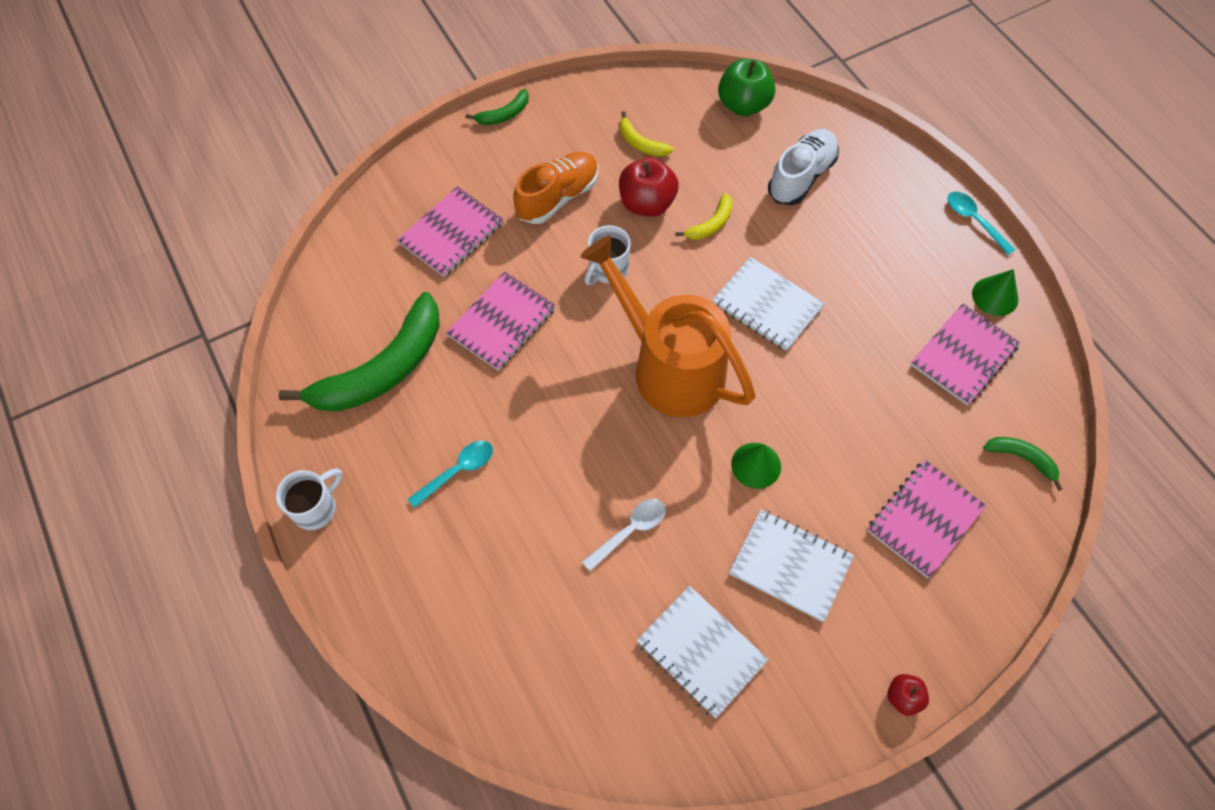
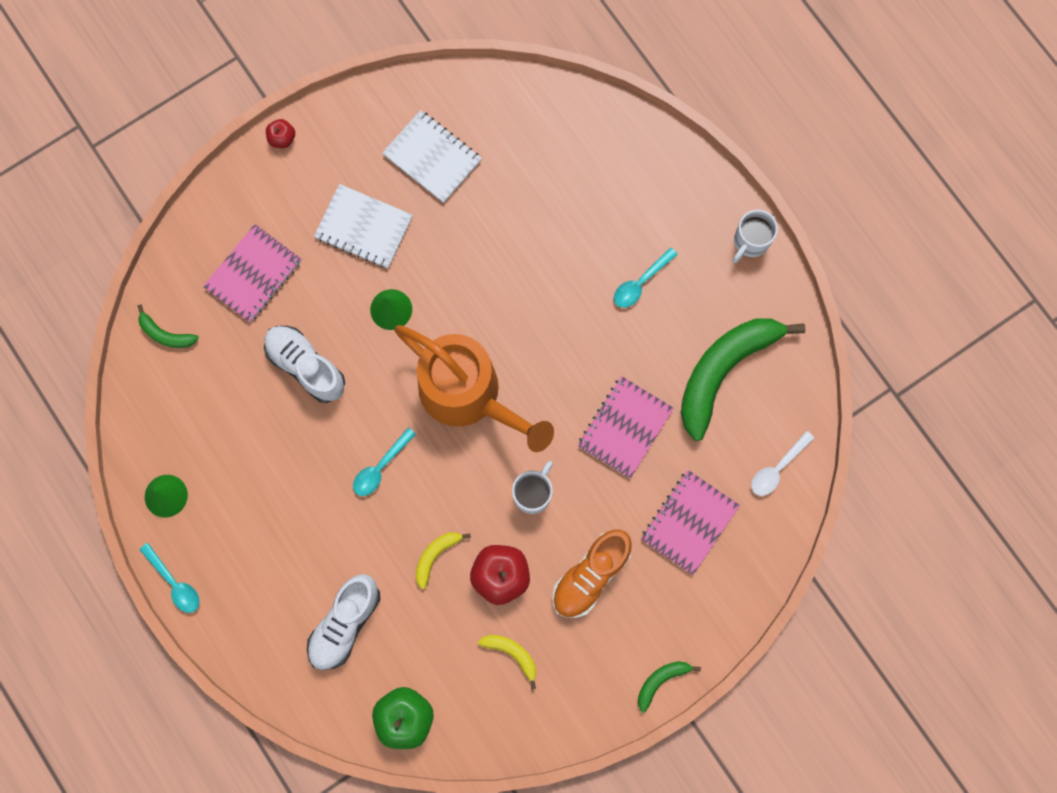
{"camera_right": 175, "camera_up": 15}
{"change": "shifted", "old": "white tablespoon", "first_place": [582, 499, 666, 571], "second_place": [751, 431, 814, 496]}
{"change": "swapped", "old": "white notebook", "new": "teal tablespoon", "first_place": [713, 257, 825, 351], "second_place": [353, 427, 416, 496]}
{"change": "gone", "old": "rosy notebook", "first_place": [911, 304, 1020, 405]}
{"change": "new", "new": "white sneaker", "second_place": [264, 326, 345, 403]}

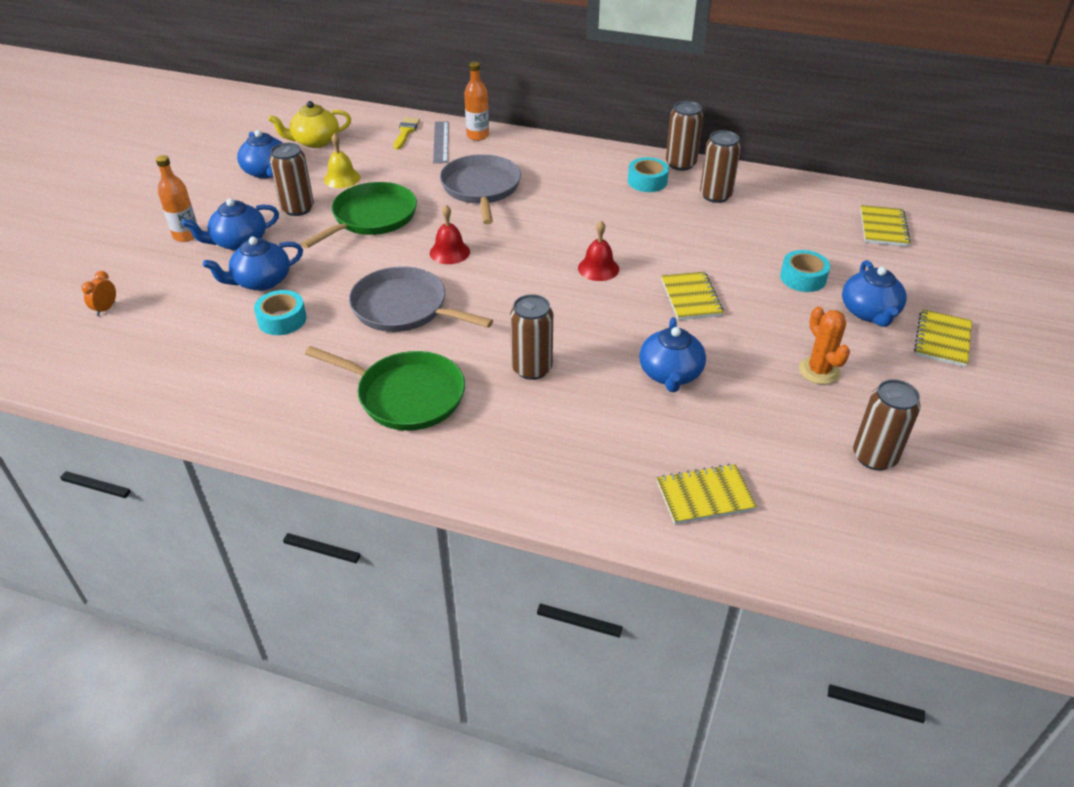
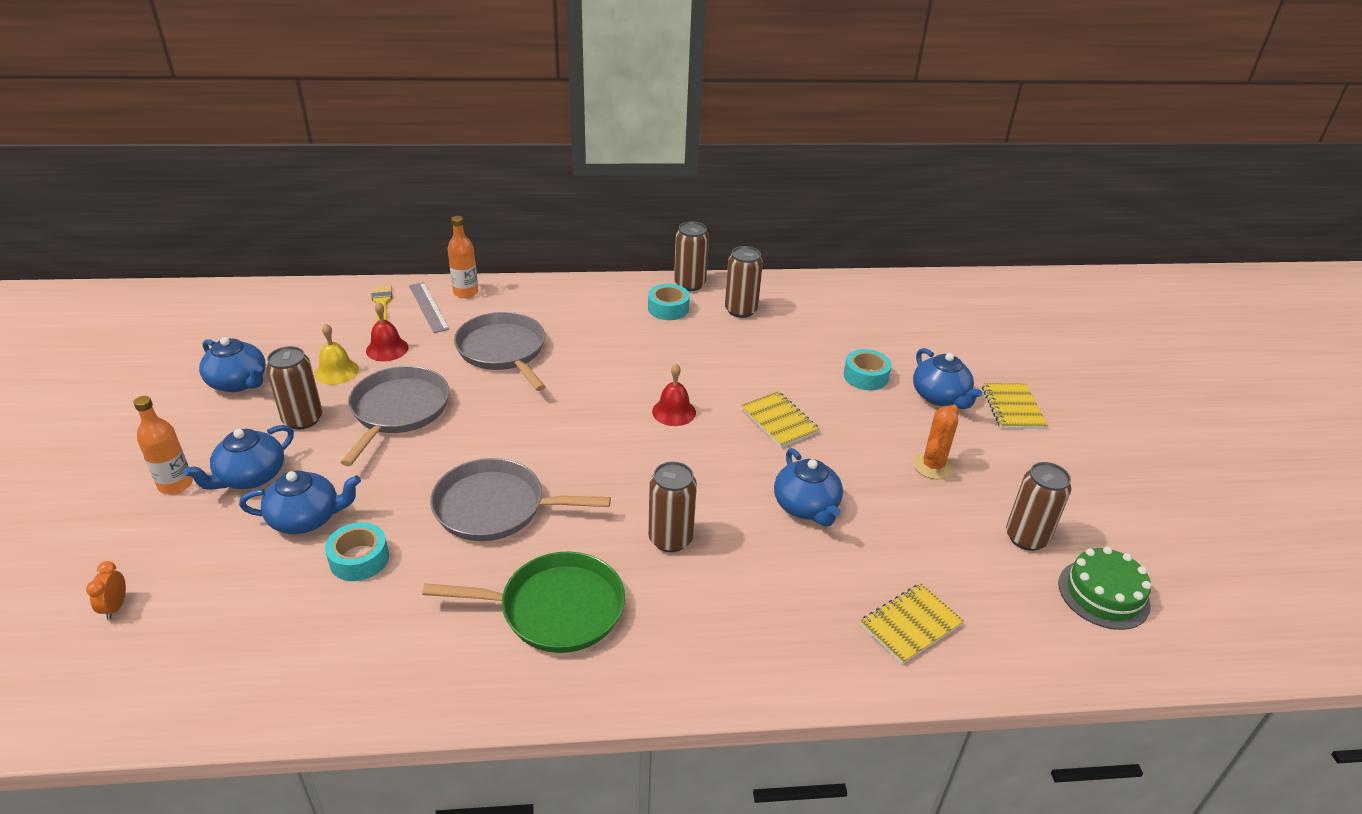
{"camera_right": -25, "camera_up": -5}
{"change": "rotated", "old": "royal blue tea pot", "first_place": [203, 237, 303, 291], "second_place": [239, 471, 361, 534], "degrees": -135}
{"change": "gone", "old": "golden tea pot", "first_place": [268, 101, 351, 148]}
{"change": "repainted", "old": "green skillet", "new": "ash-grey skillet", "first_place": [301, 182, 417, 249], "second_place": [340, 366, 449, 466]}
{"change": "shifted", "old": "scarlet bell", "first_place": [430, 205, 470, 264], "second_place": [366, 302, 408, 361]}
{"change": "rotated", "old": "bright orange cactus", "first_place": [799, 306, 850, 384], "second_place": [913, 405, 959, 479], "degrees": 75}
{"change": "gone", "old": "golden notebook", "first_place": [860, 205, 911, 246]}
{"change": "new", "new": "green layer cake", "second_place": [1058, 547, 1151, 630]}

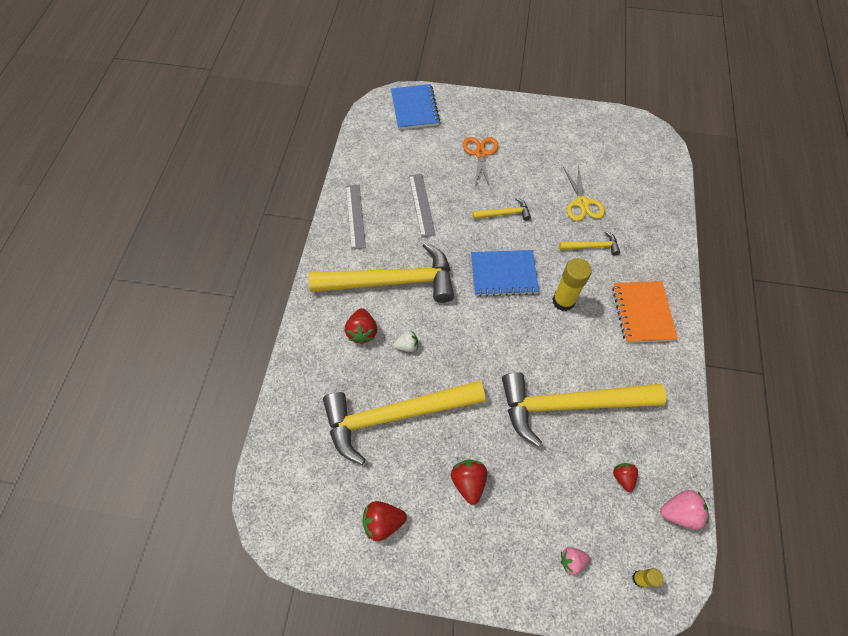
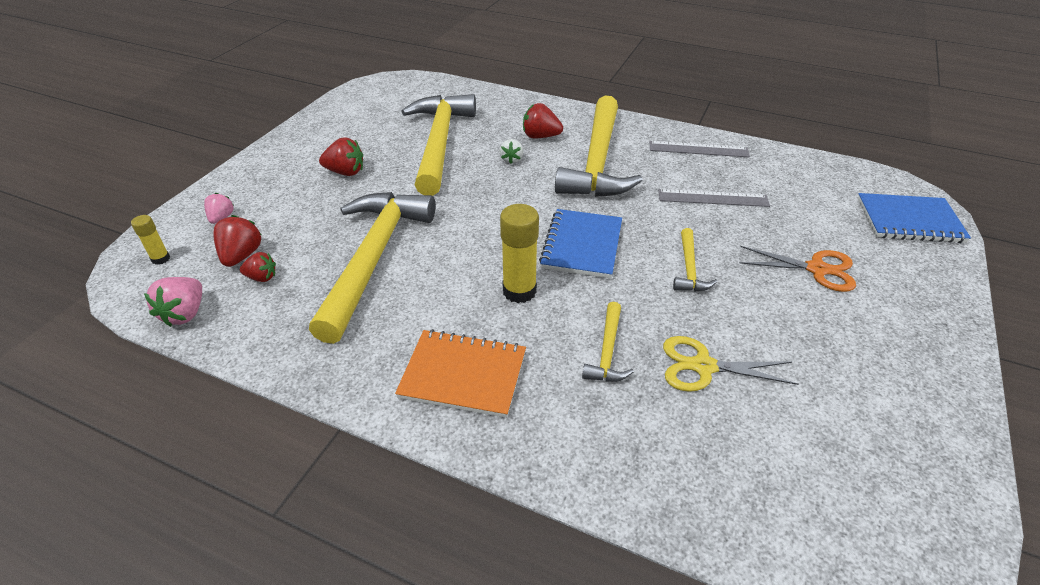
{"camera_right": 105, "camera_up": -20}
{"change": "shifted", "old": "scarlet strawberry", "first_place": [363, 501, 407, 541], "second_place": [213, 215, 262, 267]}

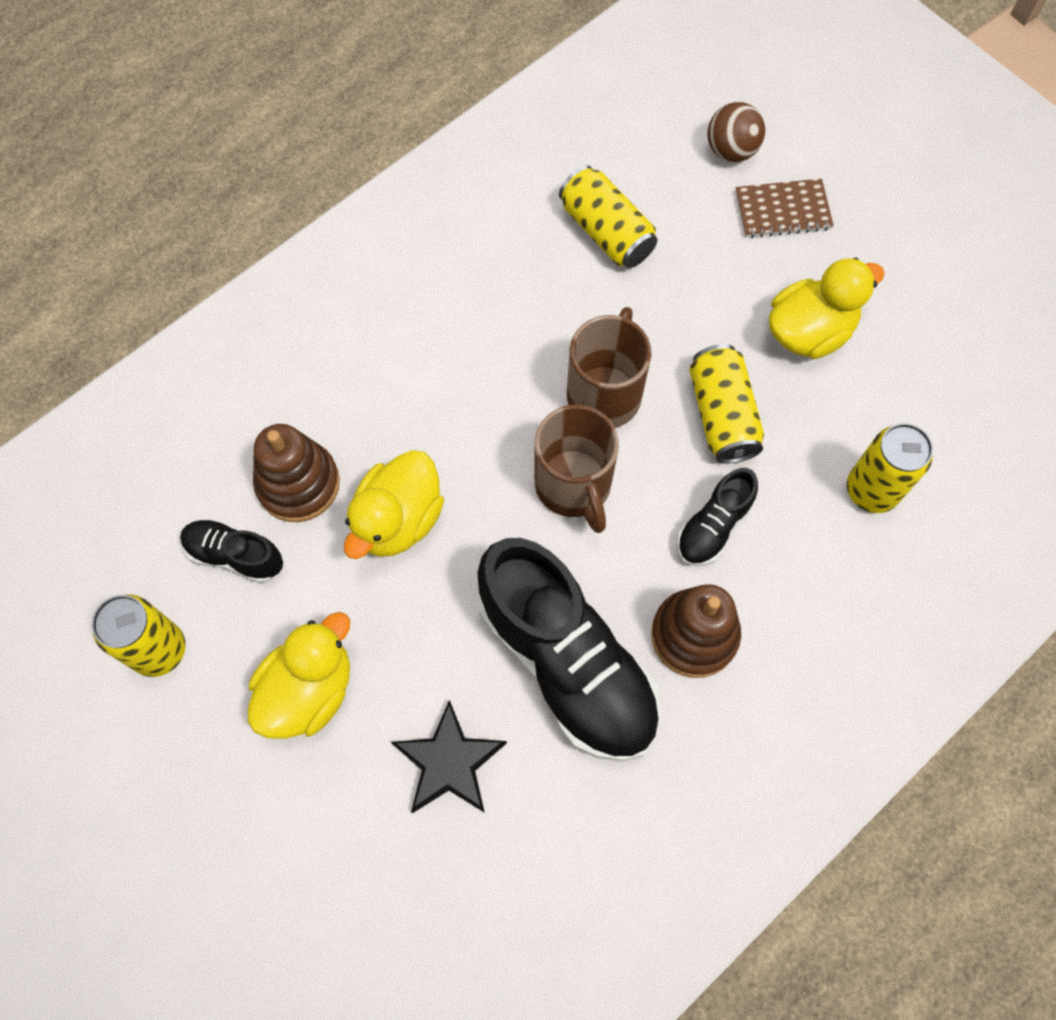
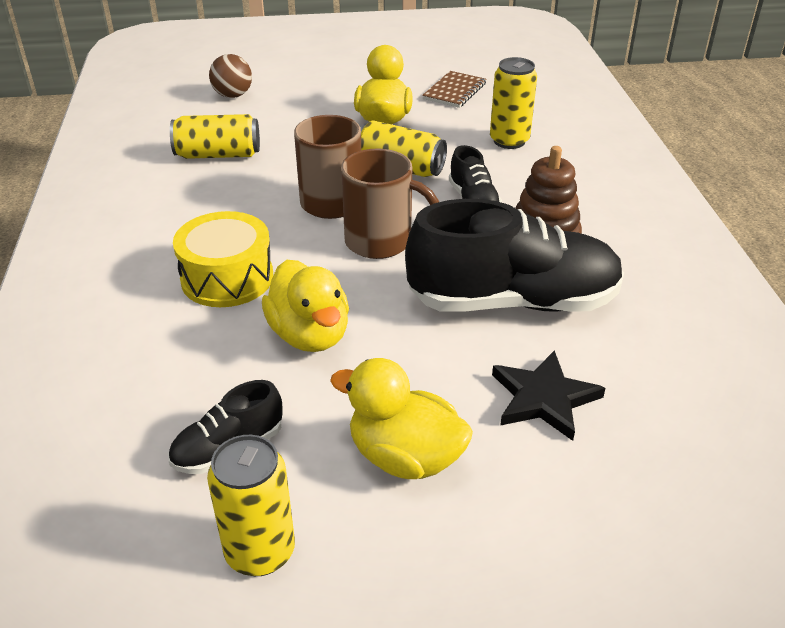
{"camera_right": -55, "camera_up": -30}
{"change": "rotated", "old": "golden rubber duck", "first_place": [248, 612, 350, 739], "second_place": [330, 358, 473, 479], "degrees": -45}
{"change": "gone", "old": "dark brown stacking toy", "first_place": [253, 424, 340, 522]}
{"change": "shifted", "old": "dark brown notebook", "first_place": [735, 179, 834, 238], "second_place": [422, 71, 486, 108]}
{"change": "new", "new": "golden drum", "second_place": [173, 211, 273, 307]}

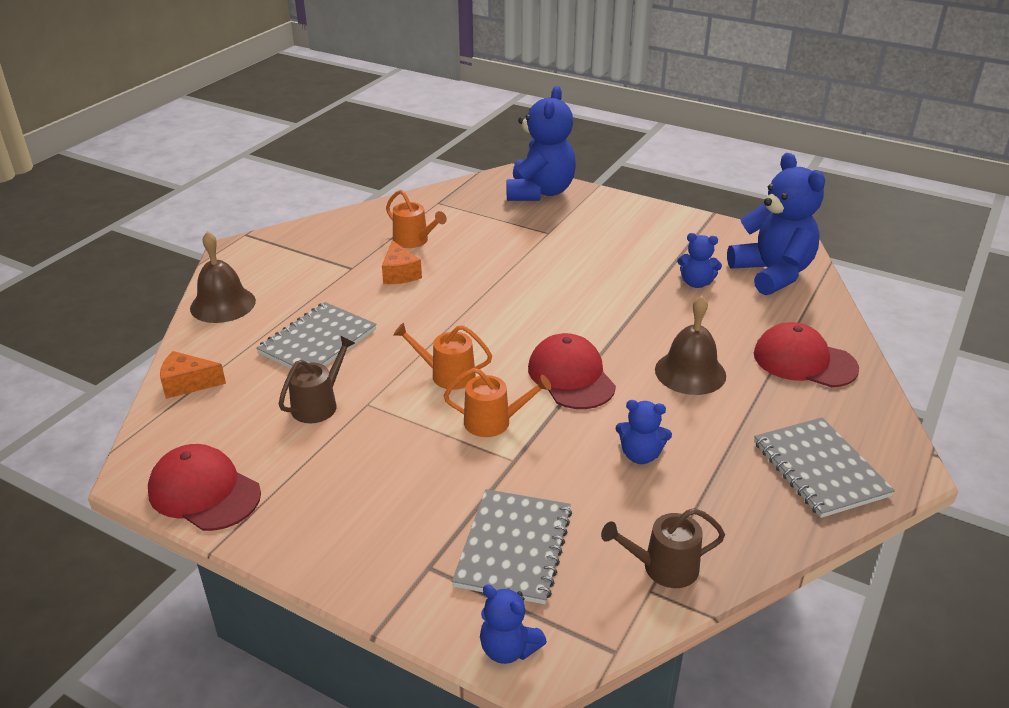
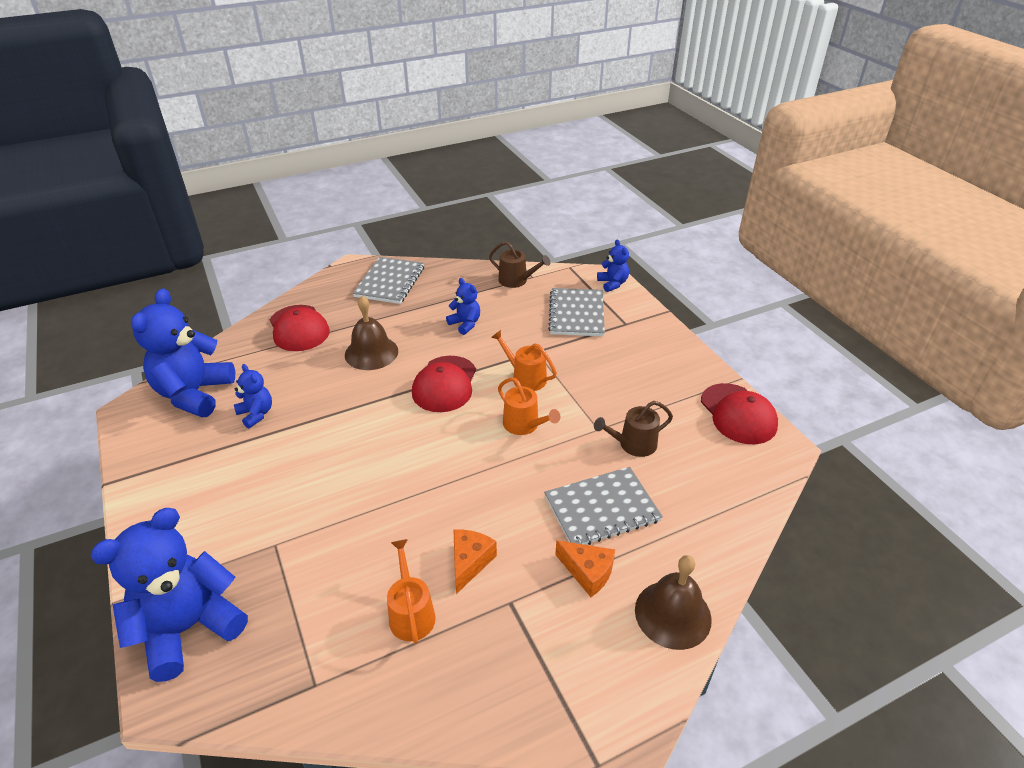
{"camera_right": -145, "camera_up": 5}
{"change": "shifted", "old": "bright orange cheese", "first_place": [160, 351, 226, 399], "second_place": [555, 540, 615, 597]}
{"change": "rotated", "old": "ash-grey notebook", "first_place": [452, 489, 572, 604], "second_place": [548, 288, 605, 336], "degrees": -45}

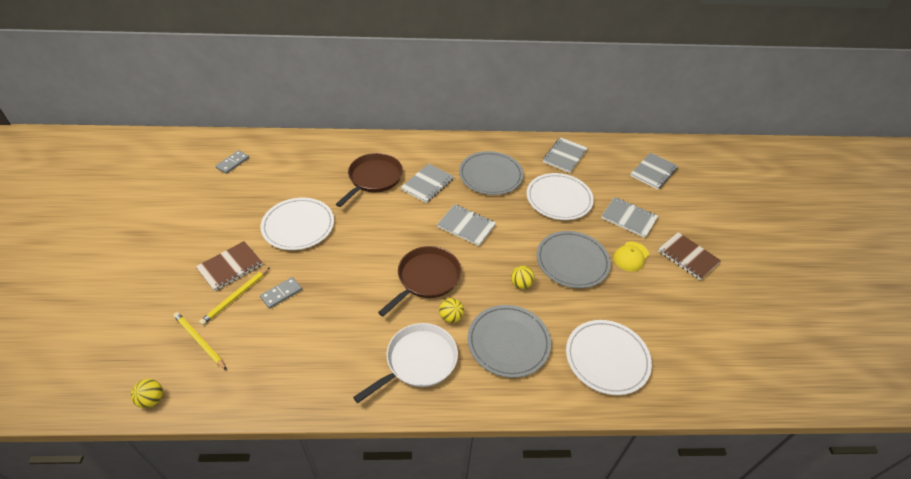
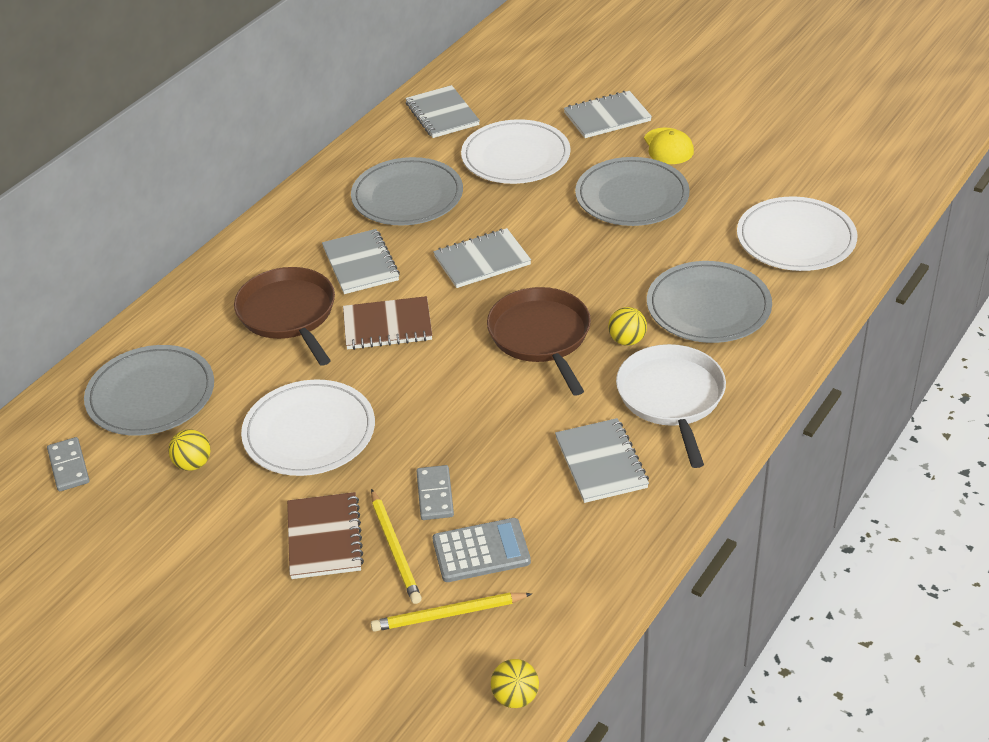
{"camera_right": -50, "camera_up": -5}
{"change": "shifted", "old": "golden play ball", "first_place": [511, 266, 534, 289], "second_place": [168, 429, 211, 471]}
{"change": "shifted", "old": "ash-grey notebook", "first_place": [630, 153, 678, 190], "second_place": [555, 418, 649, 503]}
{"change": "shifted", "old": "dark brown notebook", "first_place": [658, 232, 721, 280], "second_place": [343, 296, 432, 350]}
{"change": "new", "new": "ash-grey flat dish", "second_place": [84, 345, 214, 436]}
{"change": "new", "new": "ash-grey calculator", "second_place": [432, 518, 531, 582]}

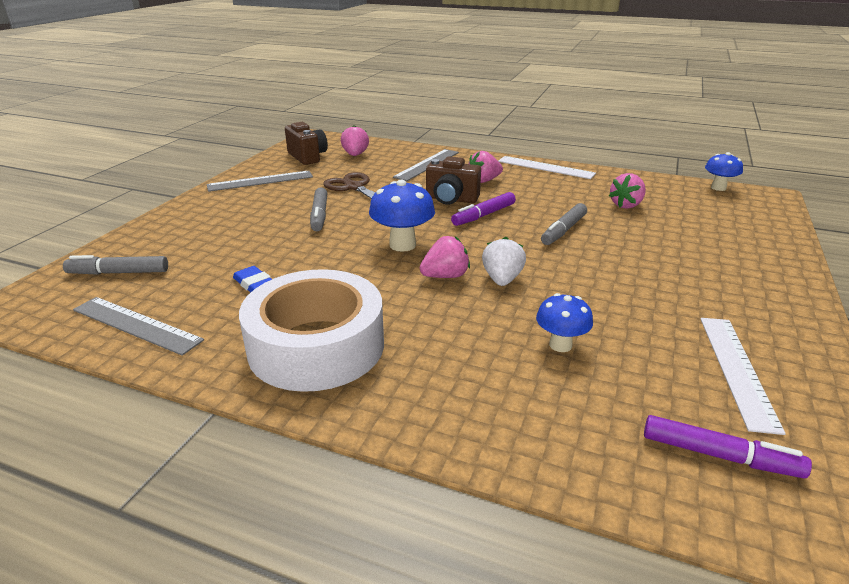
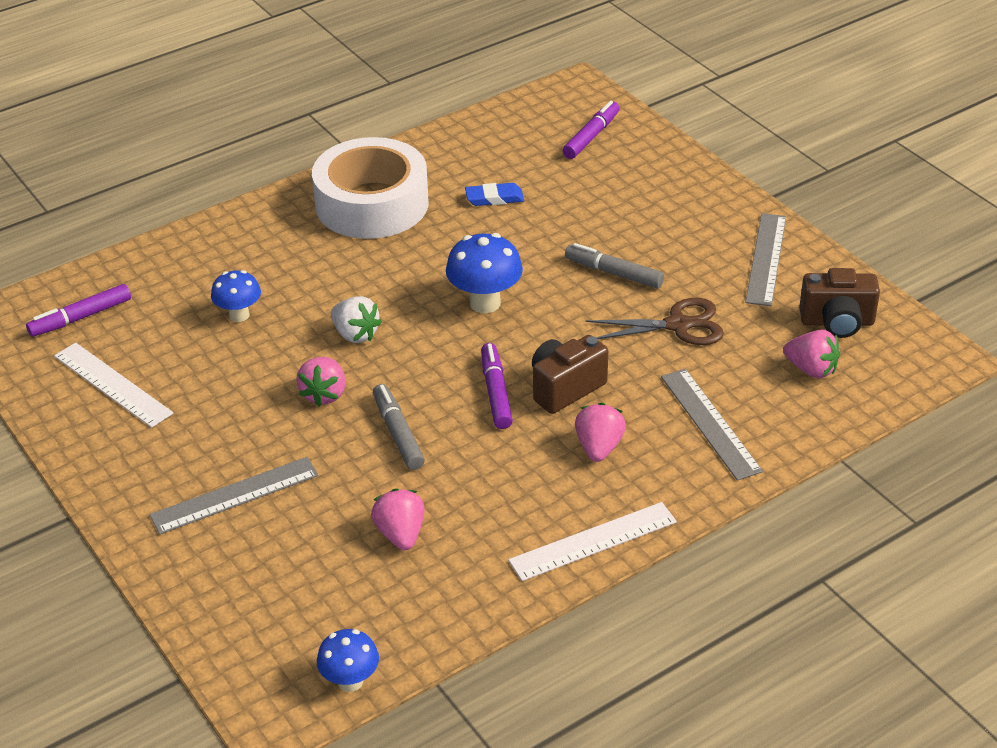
{"camera_right": 125, "camera_up": 10}
{"change": "repainted", "old": "ash-grey marker", "new": "purple marker", "first_place": [63, 255, 168, 275], "second_place": [563, 101, 620, 159]}
{"change": "shifted", "old": "ash-grey ruler", "first_place": [73, 297, 204, 356], "second_place": [149, 457, 319, 535]}
{"change": "shifted", "old": "rosy strawberry", "first_place": [420, 236, 470, 278], "second_place": [296, 357, 346, 407]}

